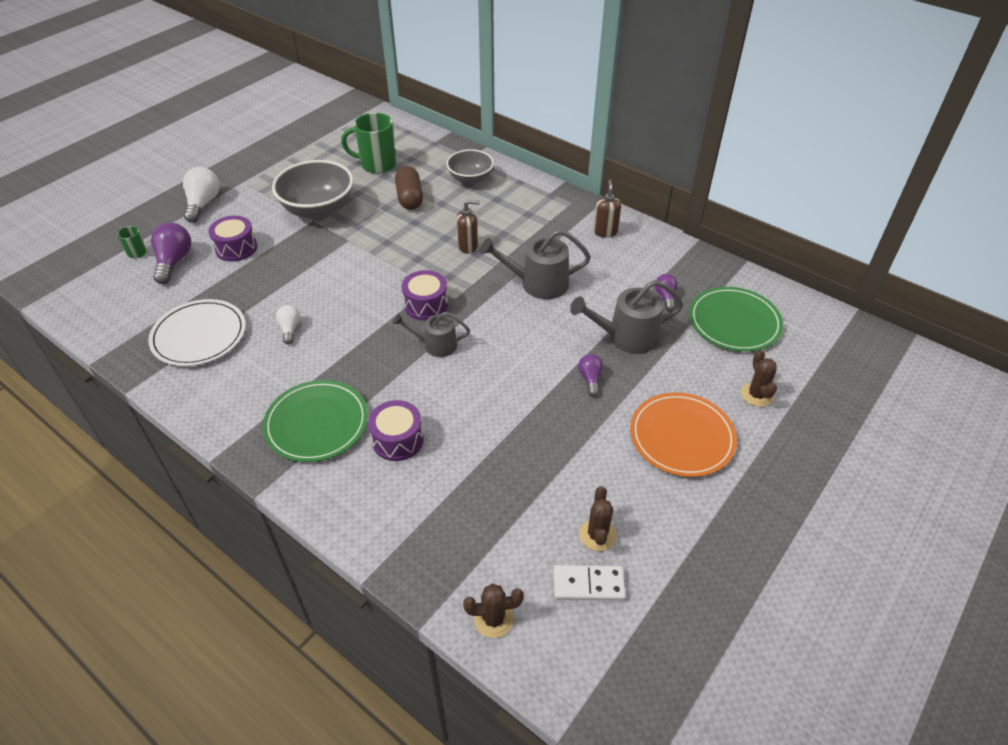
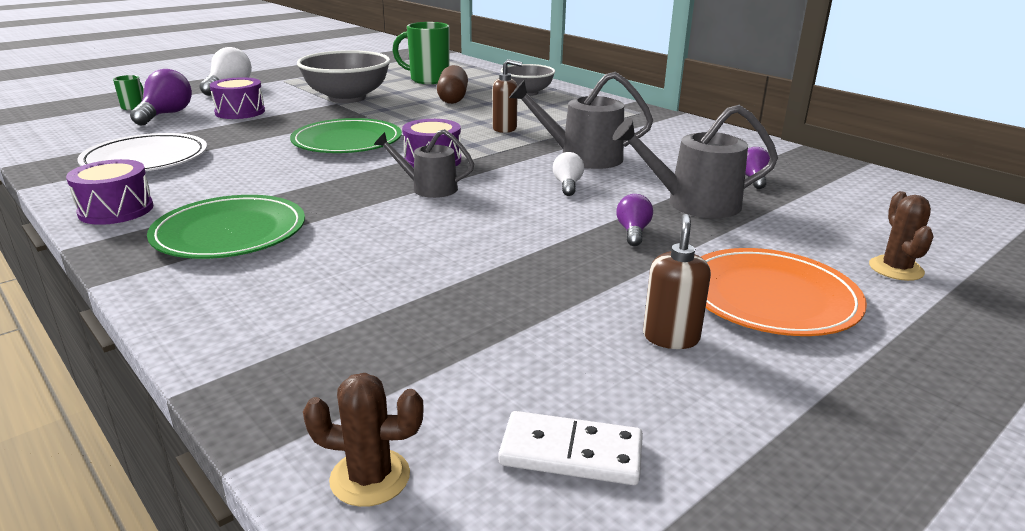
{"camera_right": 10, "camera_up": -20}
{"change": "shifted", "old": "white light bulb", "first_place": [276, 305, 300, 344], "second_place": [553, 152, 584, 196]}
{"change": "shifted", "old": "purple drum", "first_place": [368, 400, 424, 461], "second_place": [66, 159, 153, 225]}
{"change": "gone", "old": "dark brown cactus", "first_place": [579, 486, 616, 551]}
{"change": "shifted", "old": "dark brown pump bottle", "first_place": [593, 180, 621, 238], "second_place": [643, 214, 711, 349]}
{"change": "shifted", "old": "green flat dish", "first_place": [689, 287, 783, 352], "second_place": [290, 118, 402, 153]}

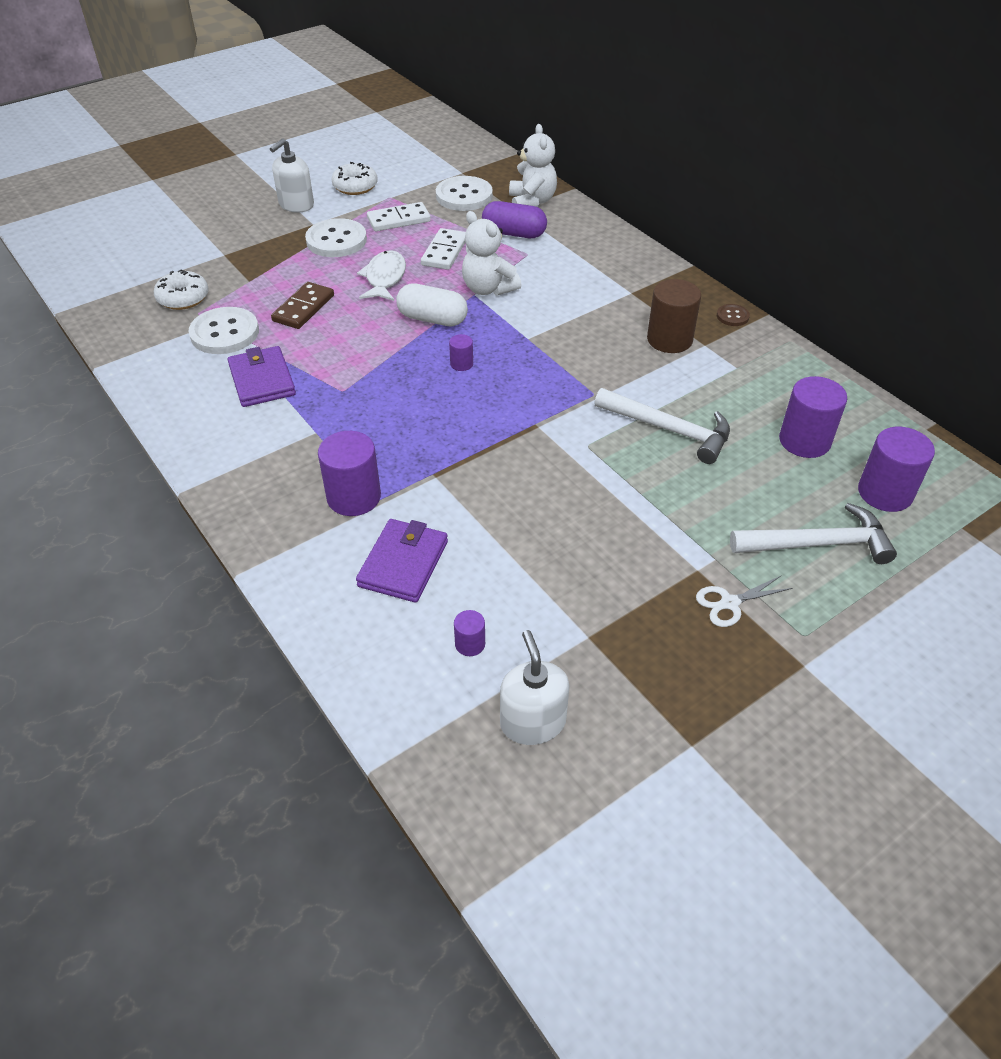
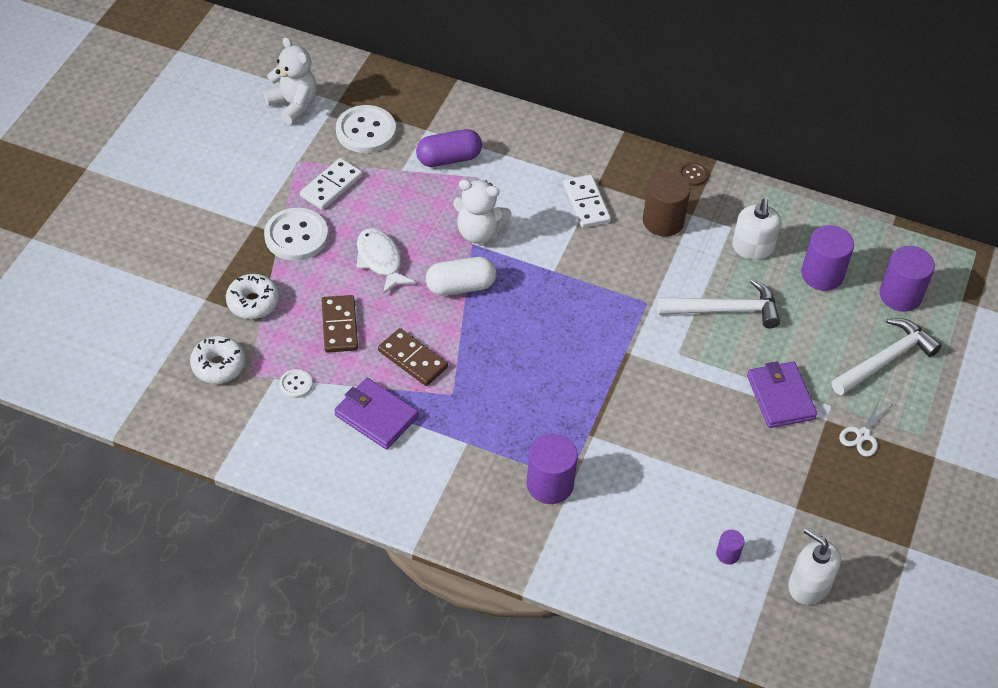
{"camera_right": -35, "camera_up": 5}
{"change": "scaled", "old": "white button", "first_place": [188, 307, 259, 354], "second_place": [279, 369, 312, 398], "factor": 0.48}
{"change": "shifted", "old": "white pump bottle", "first_place": [270, 138, 314, 212], "second_place": [732, 199, 781, 259]}
{"change": "shifted", "old": "white glazed donut", "first_place": [331, 162, 378, 195], "second_place": [226, 274, 280, 319]}
{"change": "shifted", "old": "purple card wallet", "first_place": [356, 519, 448, 603], "second_place": [747, 361, 817, 428]}
{"change": "shifted", "old": "white domino tile", "first_place": [421, 228, 466, 270], "second_place": [563, 175, 611, 228]}
{"change": "gone", "old": "purple cylinder shape", "first_place": [449, 334, 473, 371]}
{"change": "shifted", "old": "white teddy bear", "first_place": [509, 124, 557, 207], "second_place": [264, 37, 317, 124]}
{"change": "new", "new": "dark brown domino tile", "second_place": [378, 328, 448, 386]}

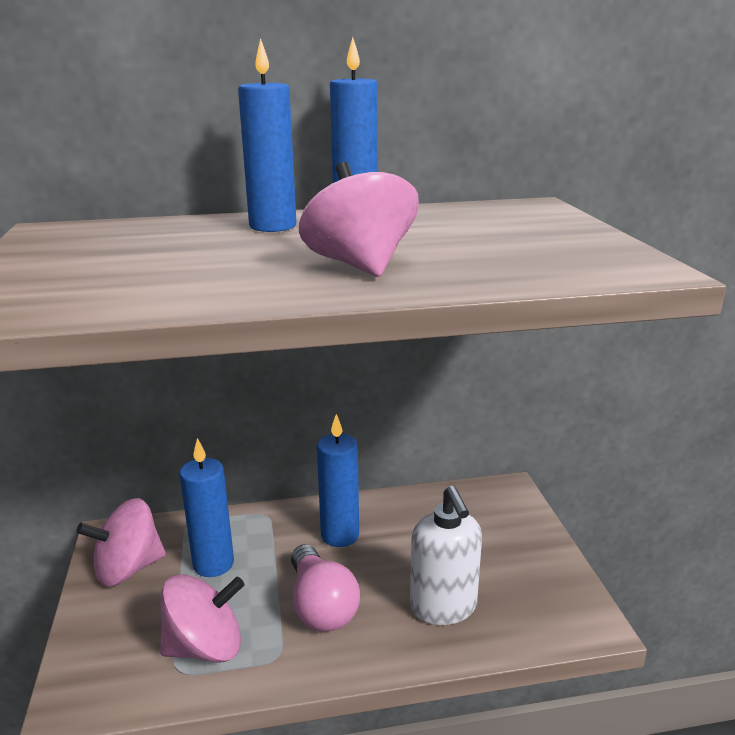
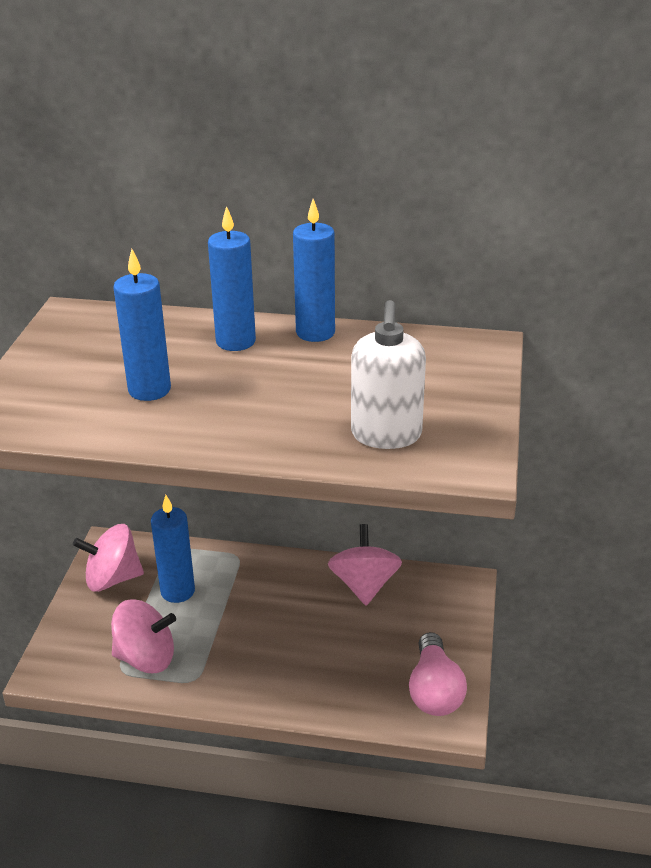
{"camera_right": 20, "camera_up": 10}
{"change": "shifted", "old": "rosy light bulb", "first_place": [291, 544, 360, 632], "second_place": [409, 632, 467, 716]}
{"change": "shifted", "old": "rosy whirligig", "first_place": [299, 162, 419, 277], "second_place": [328, 524, 402, 605]}
{"change": "shifted", "old": "royal blue candle", "first_place": [317, 414, 359, 547], "second_place": [113, 249, 171, 401]}
{"change": "shifted", "old": "white pump bottle", "first_place": [410, 486, 482, 625], "second_place": [351, 300, 426, 449]}

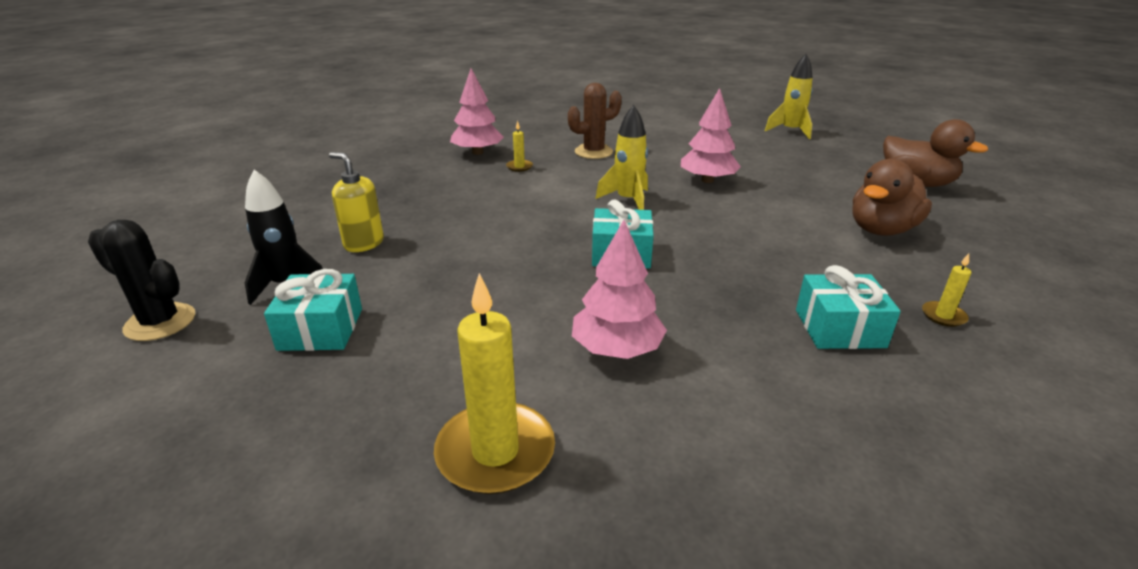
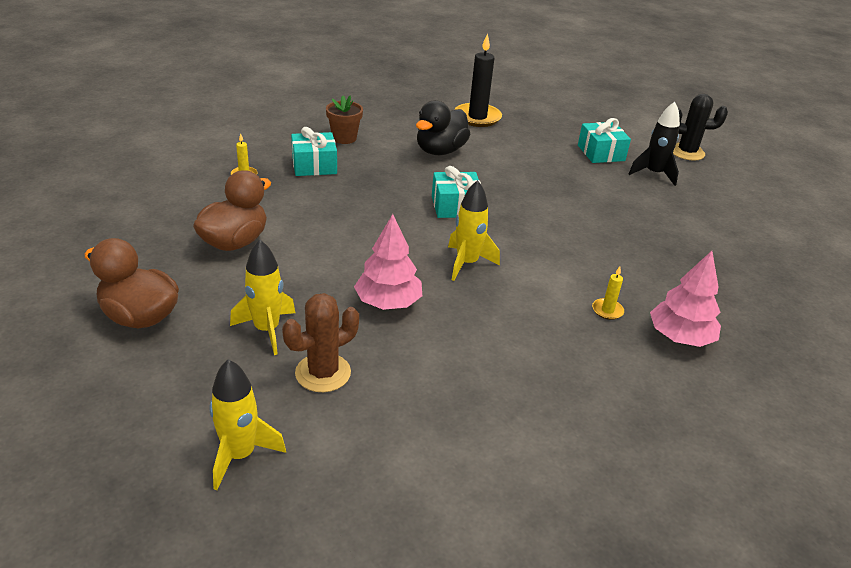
{"camera_right": 165, "camera_up": 5}
{"change": "gone", "old": "golden pump bottle", "first_place": [329, 152, 384, 252]}
{"change": "repainted", "old": "golden candle", "new": "ebony candle", "first_place": [434, 273, 555, 494], "second_place": [454, 33, 502, 127]}
{"change": "shifted", "old": "dark brown cactus", "first_place": [568, 83, 622, 159], "second_place": [282, 293, 359, 392]}
{"change": "swapped", "old": "rosy toy tree", "new": "ebony rubber duck", "first_place": [572, 220, 667, 359], "second_place": [416, 100, 470, 155]}
{"change": "new", "new": "golden spaceship", "second_place": [230, 240, 295, 355]}
{"change": "new", "new": "dark brown plant pot", "second_place": [326, 95, 363, 144]}

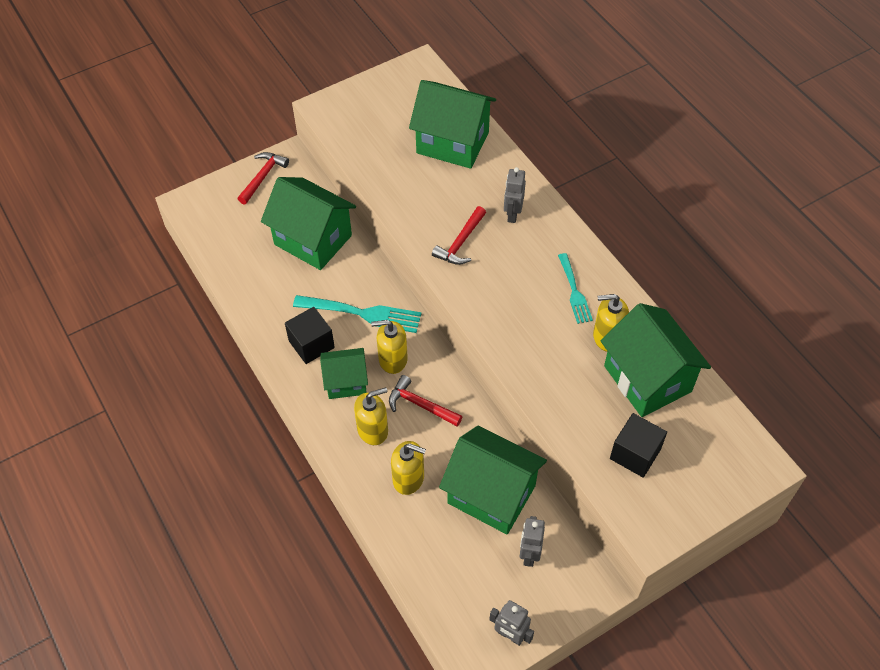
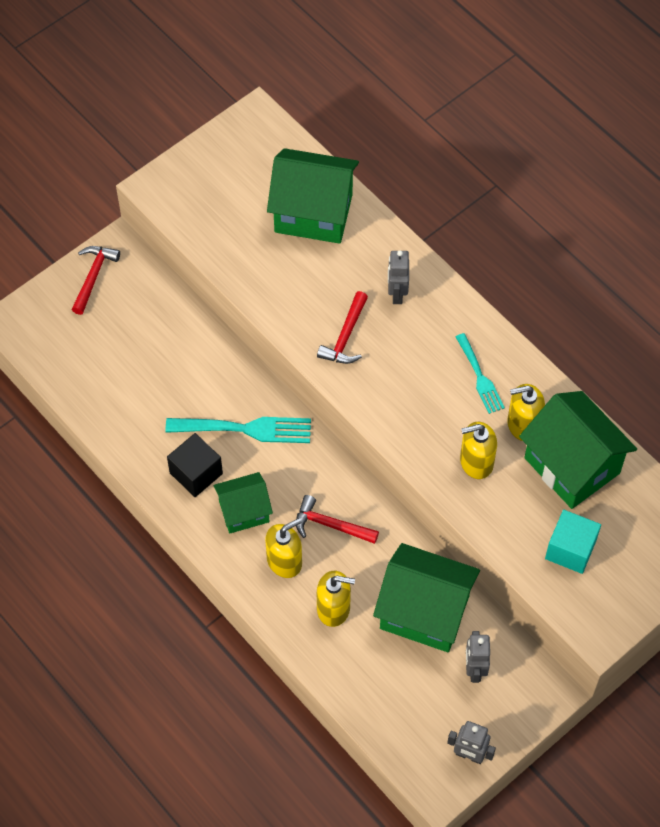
{"camera_right": -10, "camera_up": 5}
{"change": "gone", "old": "green house", "first_place": [261, 177, 356, 270]}
{"change": "shifted", "old": "golden pump bottle", "first_place": [371, 320, 408, 374], "second_place": [460, 422, 497, 479]}
{"change": "repainted", "old": "ebony block", "new": "teal block", "first_place": [610, 413, 667, 478], "second_place": [545, 510, 601, 574]}

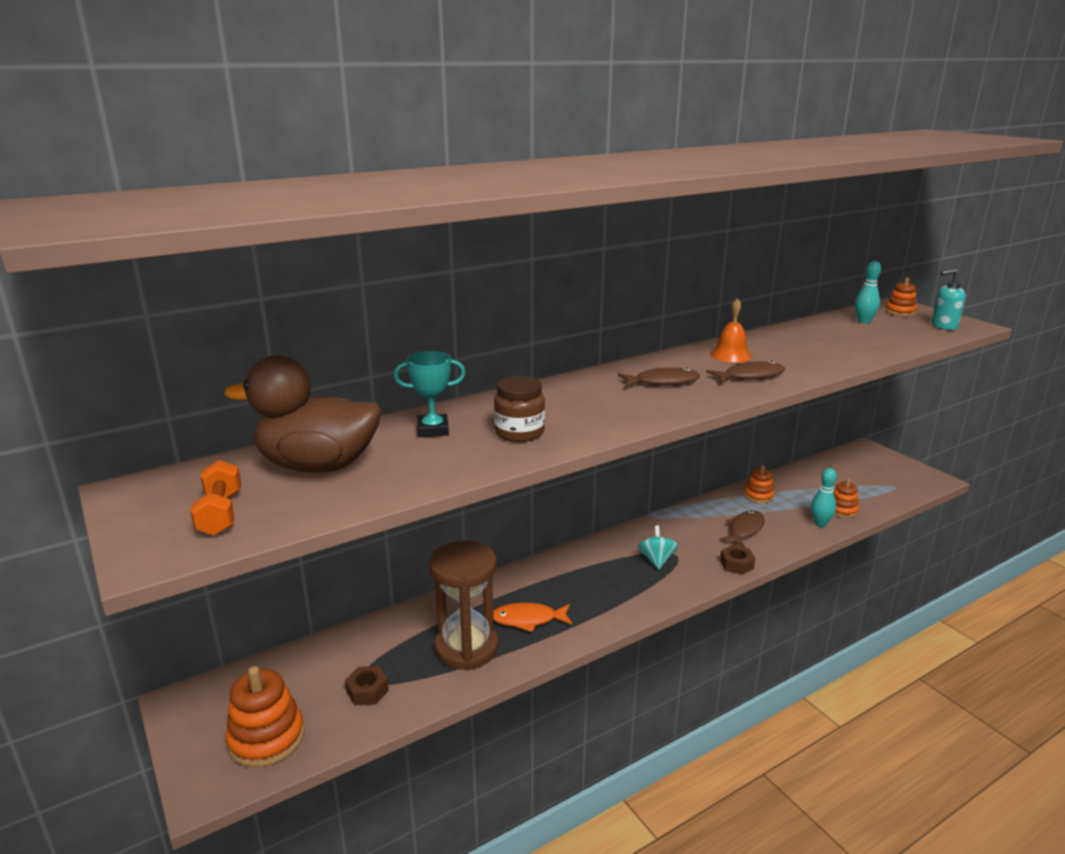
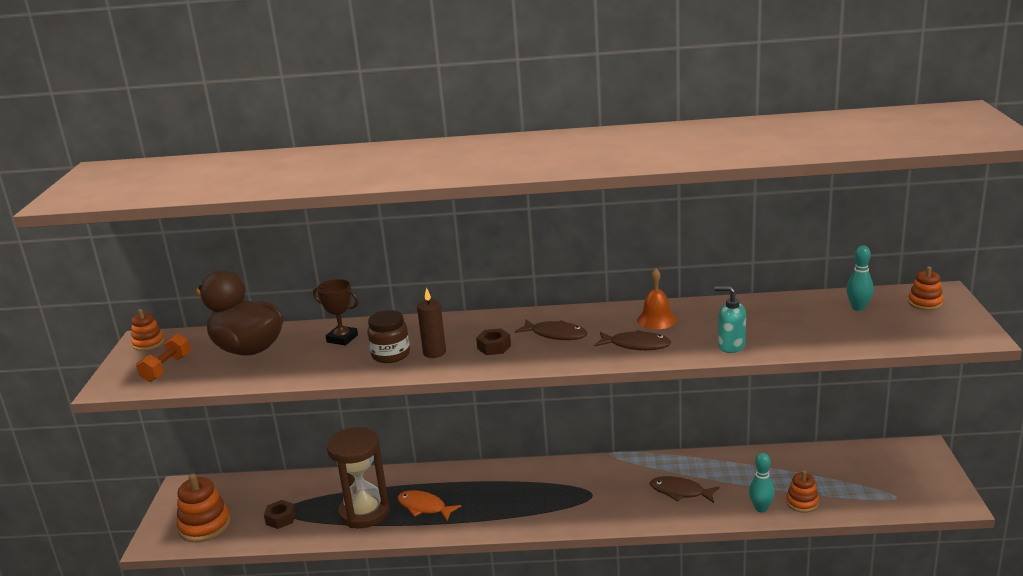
{"camera_right": 35, "camera_up": 0}
{"change": "repainted", "old": "teal award cup", "new": "dark brown award cup", "first_place": [394, 351, 466, 437], "second_place": [313, 279, 359, 346]}
{"change": "gone", "old": "teal whirligig", "first_place": [638, 525, 678, 569]}
{"change": "rotated", "old": "dark brown fish", "first_place": [720, 510, 765, 547], "second_place": [650, 476, 720, 503], "degrees": -135}
{"change": "shifted", "old": "dark brown nut", "first_place": [720, 545, 755, 575], "second_place": [476, 328, 511, 355]}
{"change": "shifted", "old": "bright orange stacking toy", "first_place": [744, 465, 774, 503], "second_place": [131, 309, 165, 351]}
{"change": "shifted", "old": "teal pump bottle", "first_place": [931, 269, 966, 330], "second_place": [714, 286, 746, 353]}
{"change": "new", "new": "dark brown candle", "second_place": [417, 288, 446, 358]}

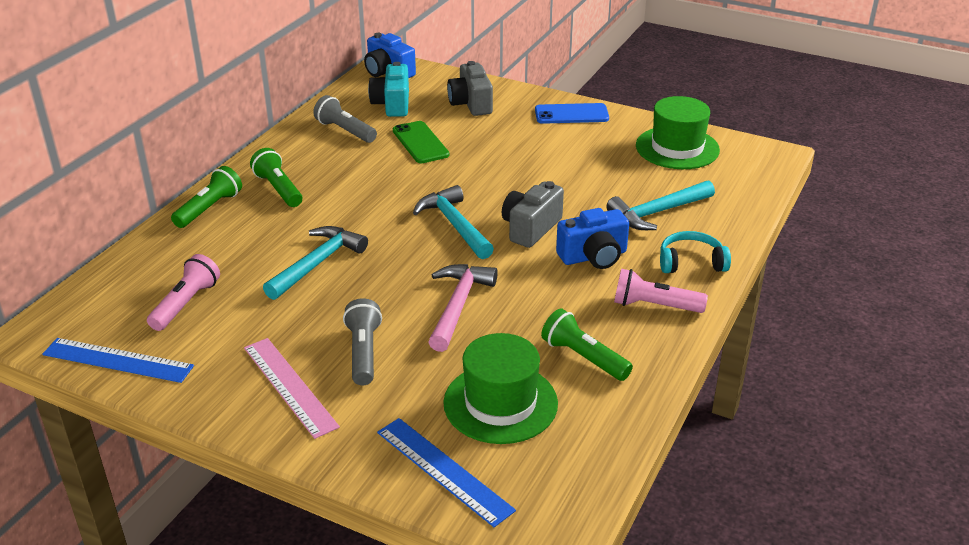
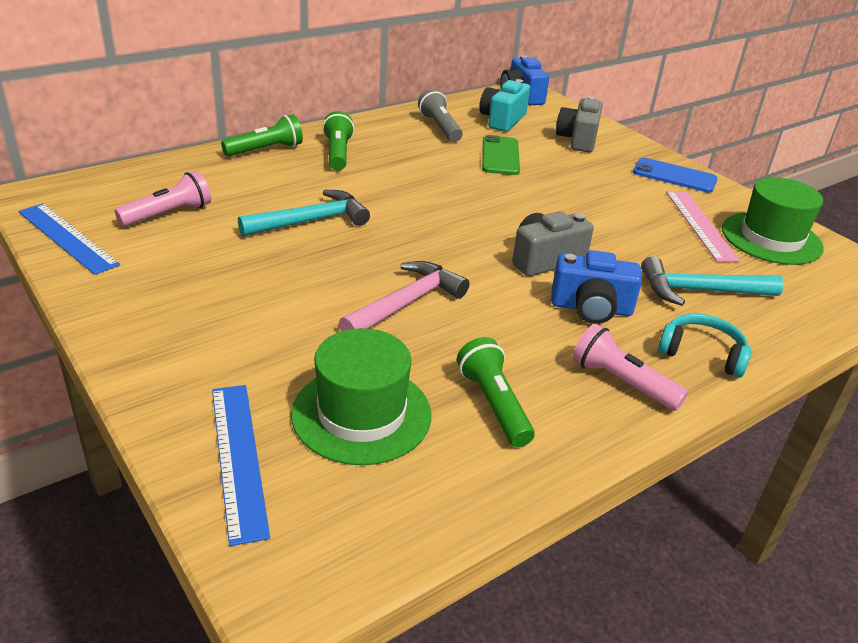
{"camera_right": 25, "camera_up": 0}
{"change": "shifted", "old": "rosy ruler", "first_place": [244, 338, 340, 439], "second_place": [666, 191, 740, 262]}
{"change": "gone", "old": "ash-grey torch", "first_place": [343, 298, 382, 385]}
{"change": "gone", "old": "teal carpenter's hammer", "first_place": [413, 185, 494, 259]}

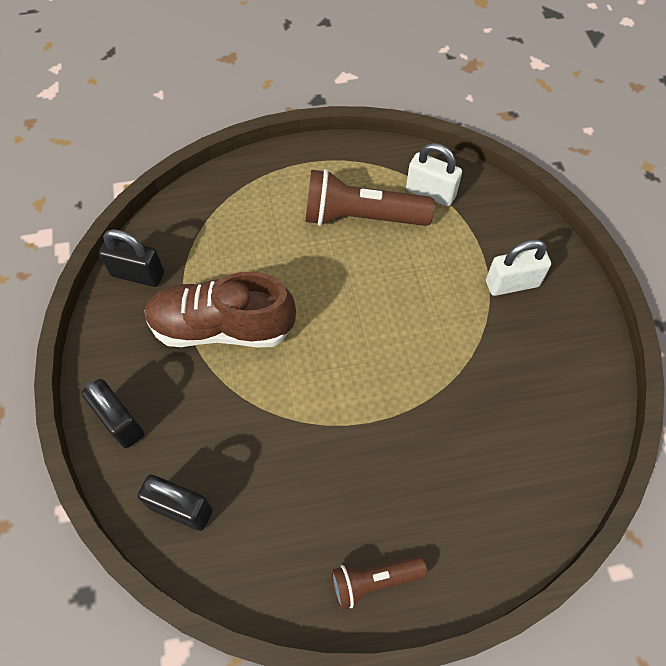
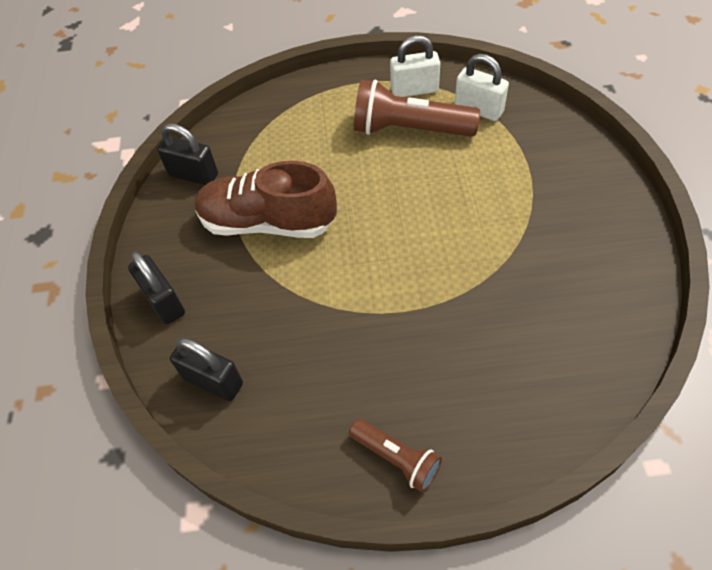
{"camera_right": 10, "camera_up": -5}
{"change": "rotated", "old": "dark brown torch", "first_place": [331, 556, 427, 609], "second_place": [349, 419, 442, 492], "degrees": -135}
{"change": "shifted", "old": "white small lock", "first_place": [486, 239, 551, 296], "second_place": [390, 35, 440, 97]}

